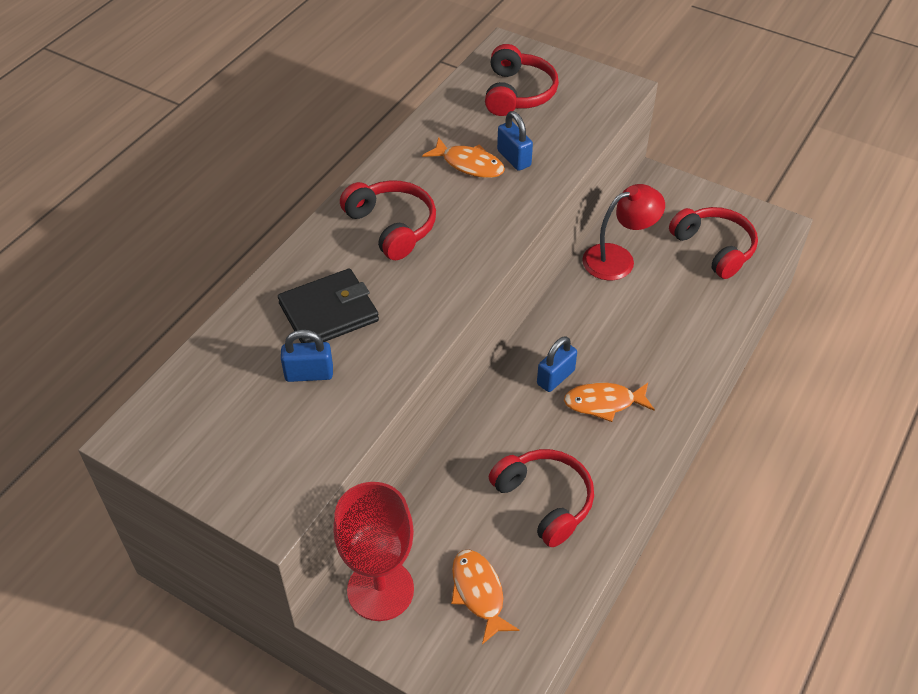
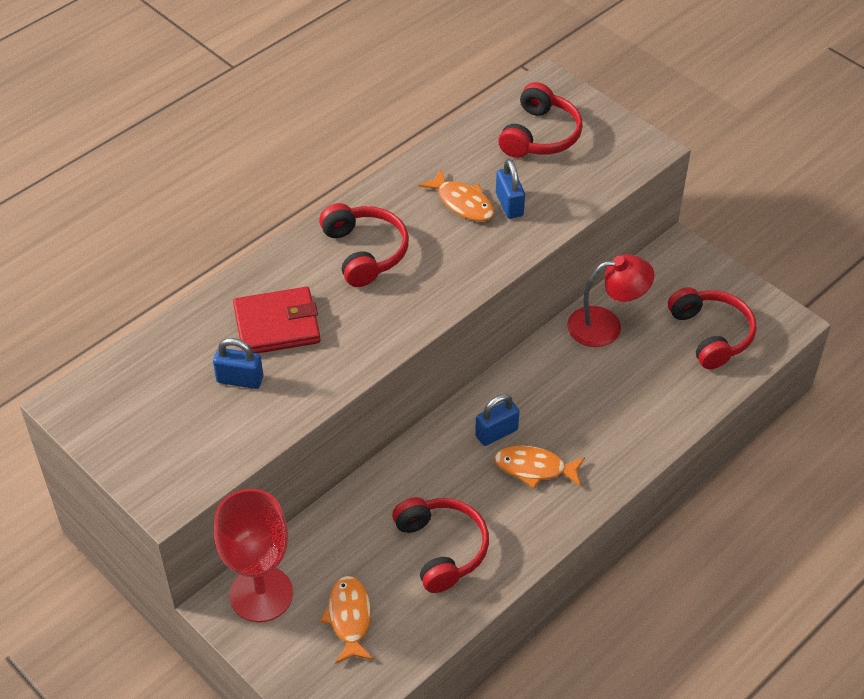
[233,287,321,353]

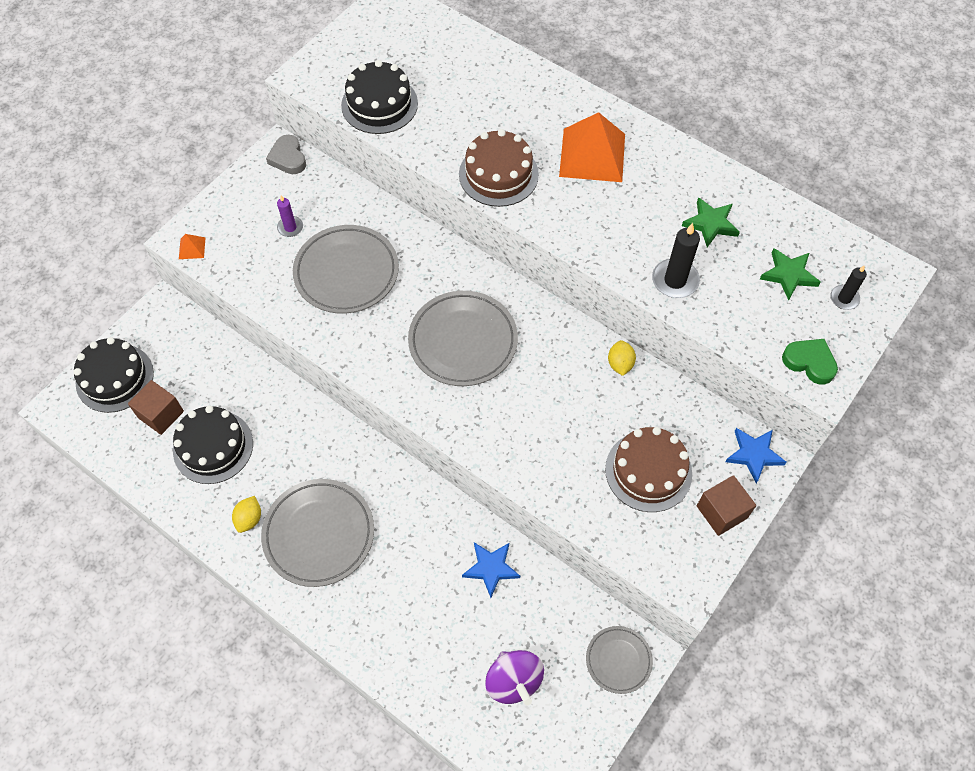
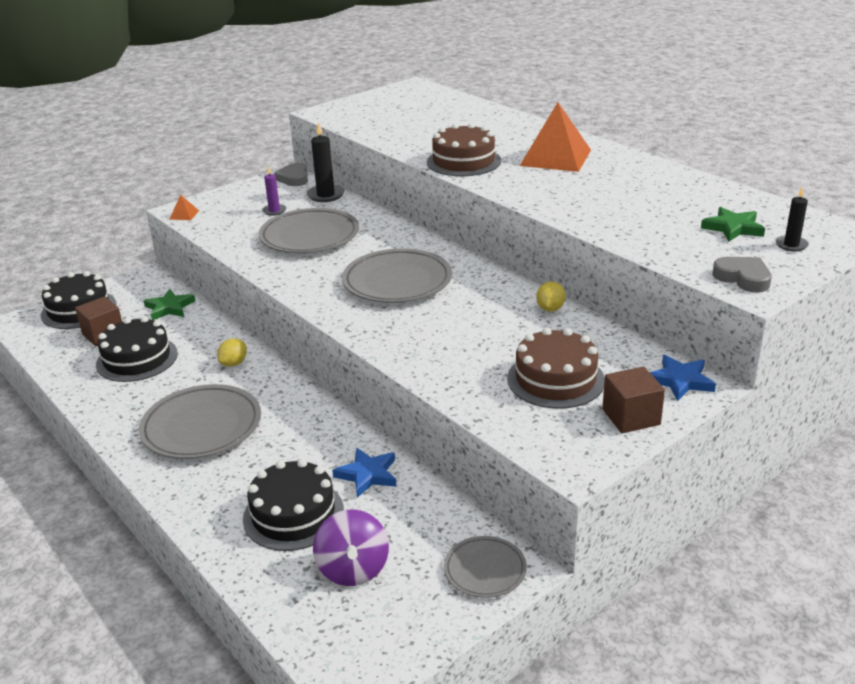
[217,338,247,367]
[243,459,344,551]
[307,122,345,202]
[144,289,195,320]
[712,257,772,293]

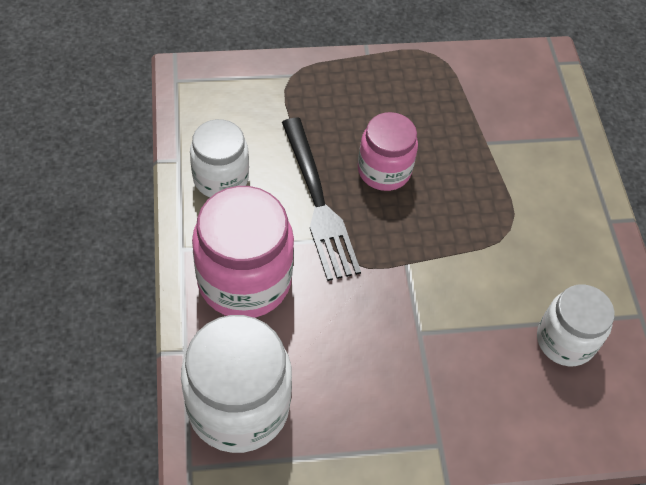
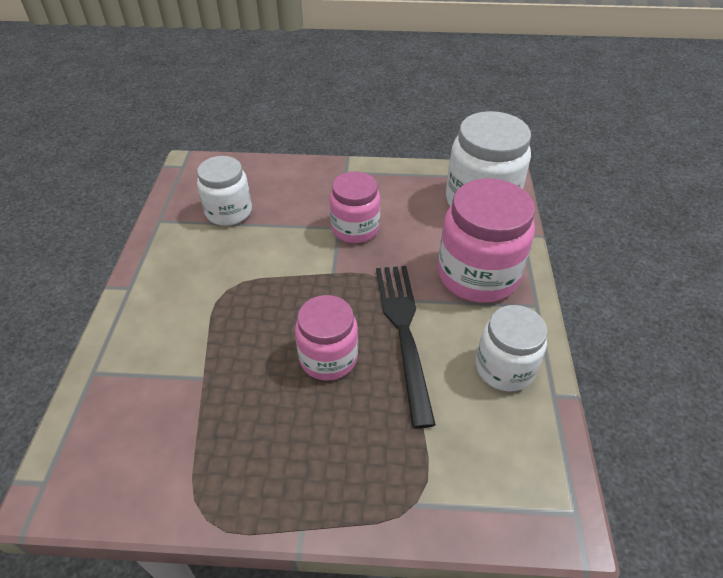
[330,171,380,243]

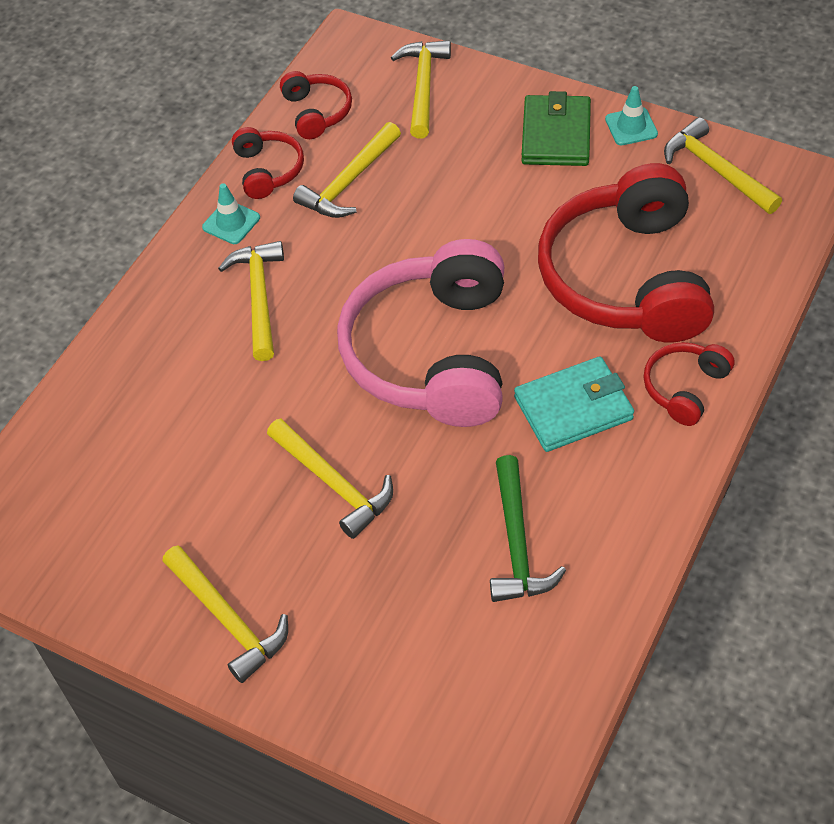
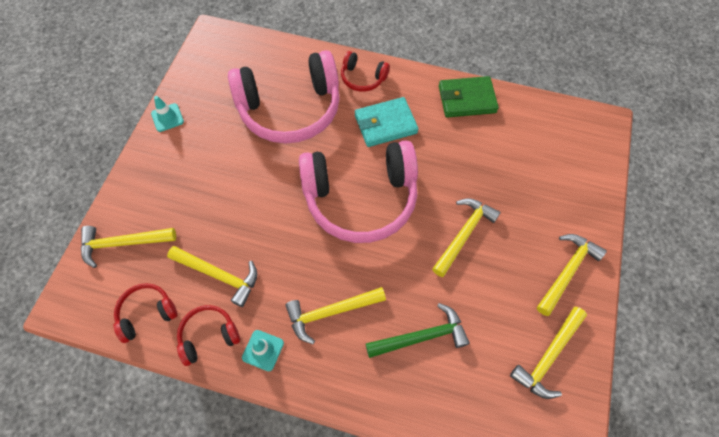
[365,303,470,358]
[355,97,418,147]
[439,76,499,118]
[228,50,340,143]
[510,307,587,399]

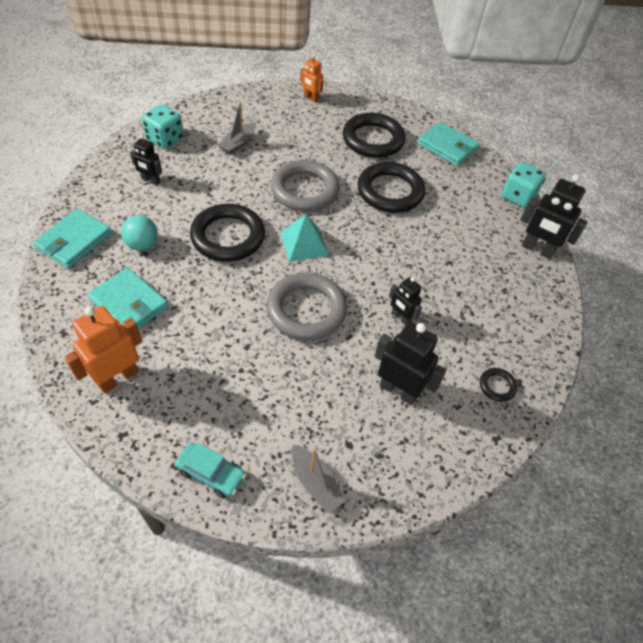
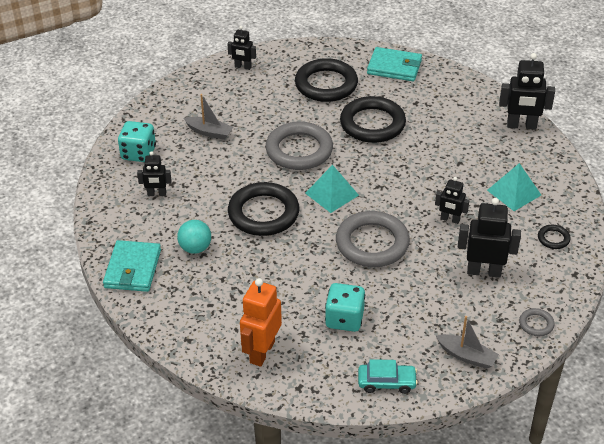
[88,267,168,329] (first image)
[184,94,233,140]
[228,26,256,70]
[325,283,365,332]
[487,163,541,211]
[519,308,554,336]

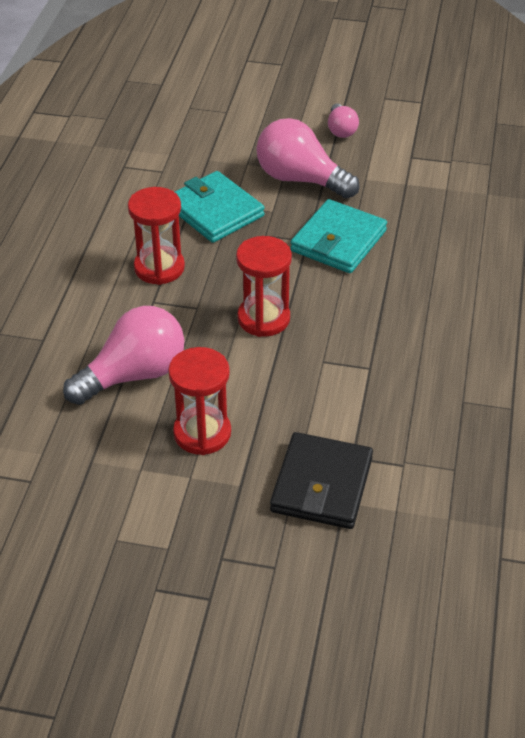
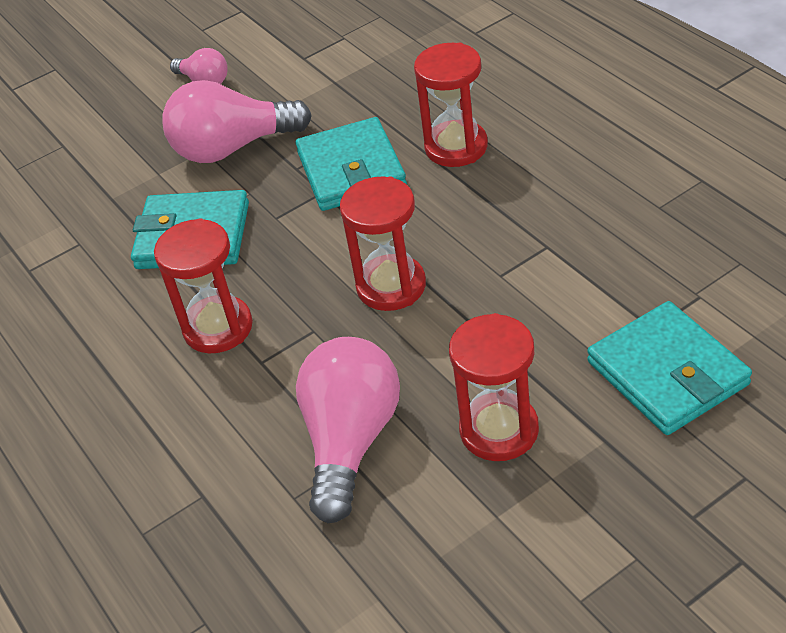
[587,301,752,435]
[414,43,488,167]

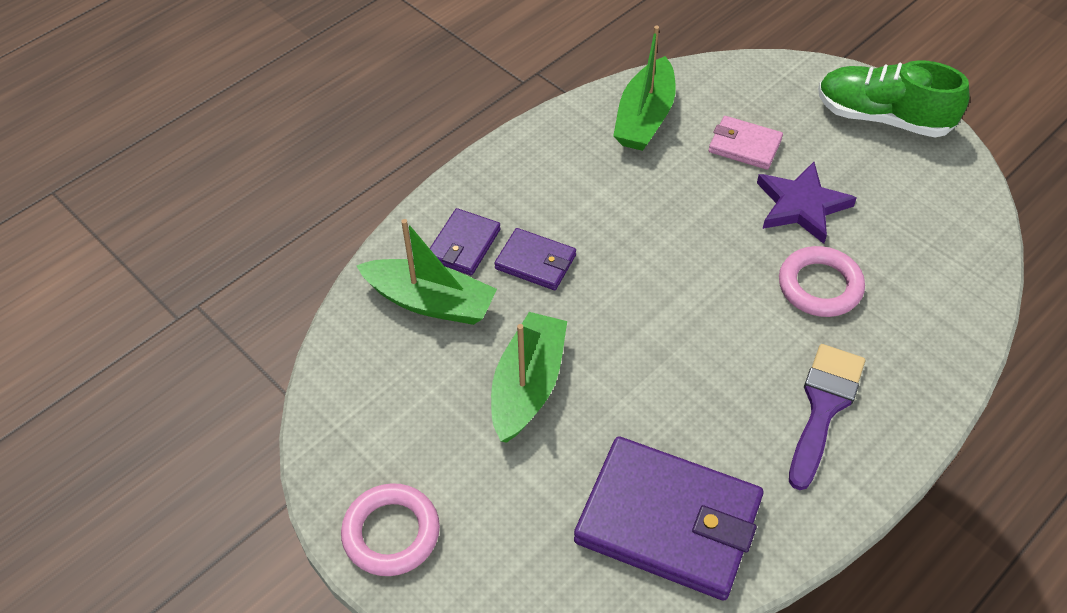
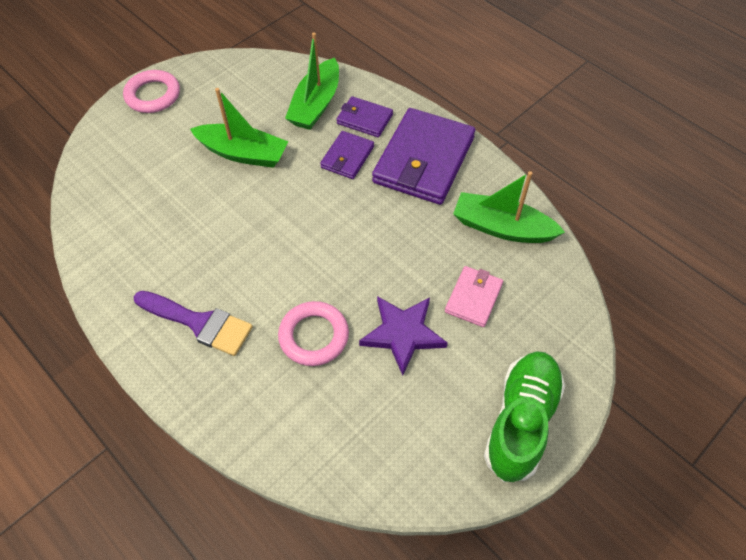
[372,108,475,205]

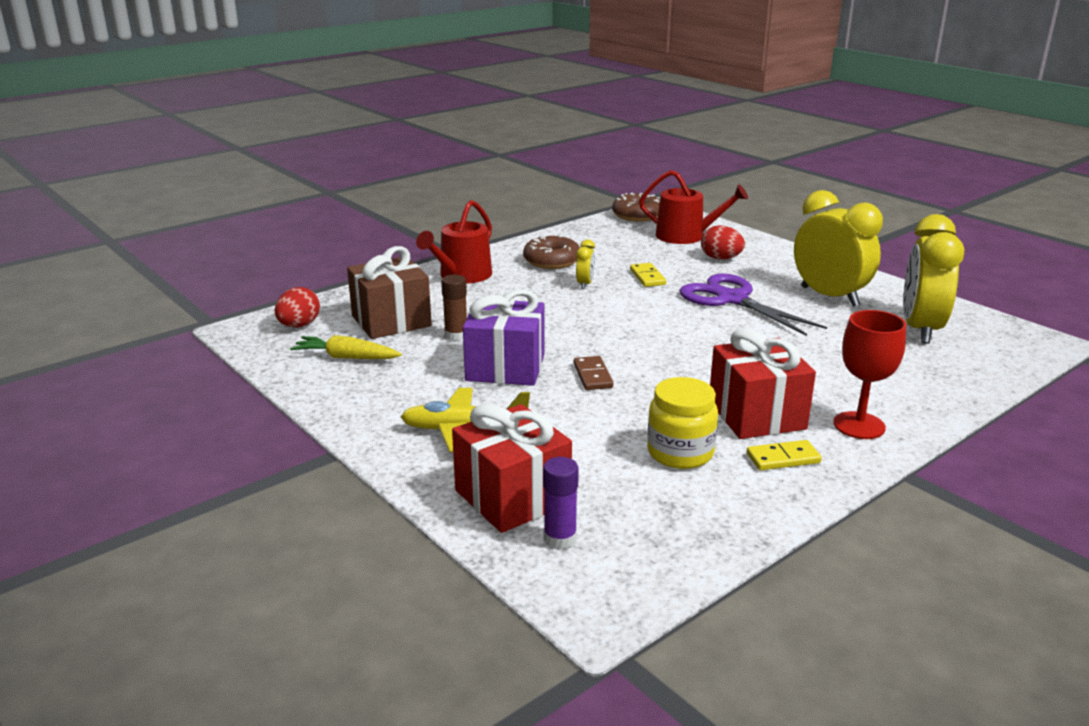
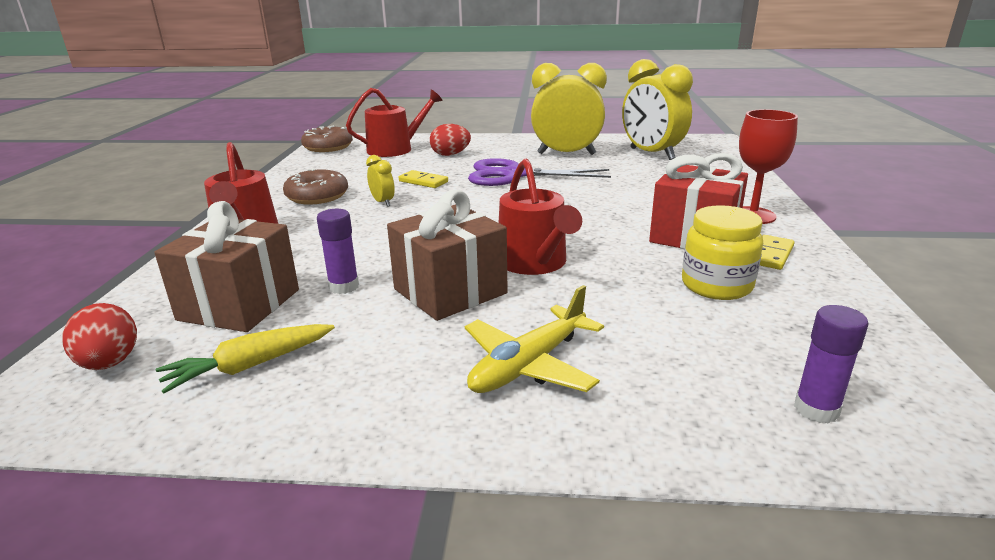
[317,209,359,294]
[452,404,572,533] (first image)
[387,190,508,321]
[499,158,582,275]

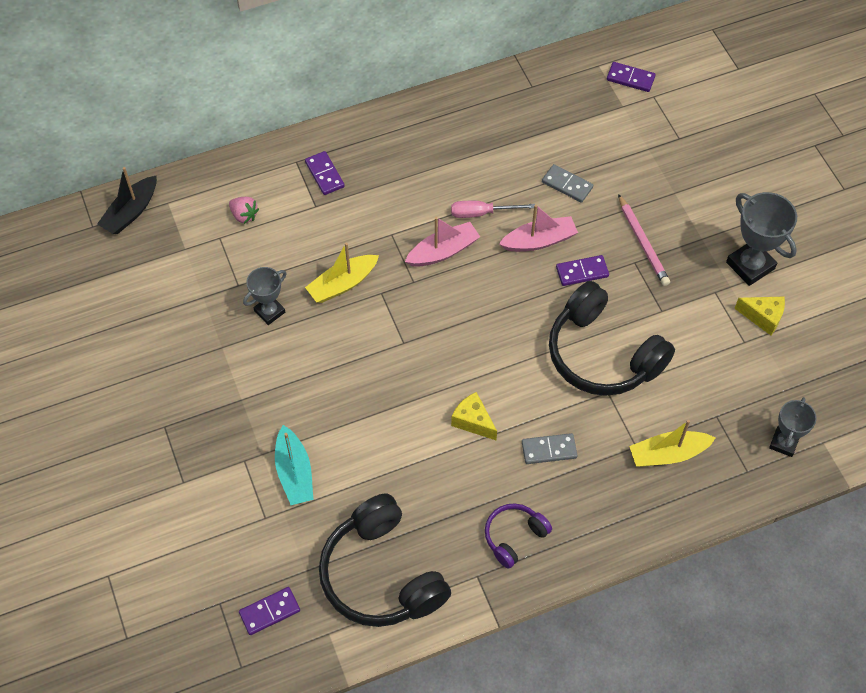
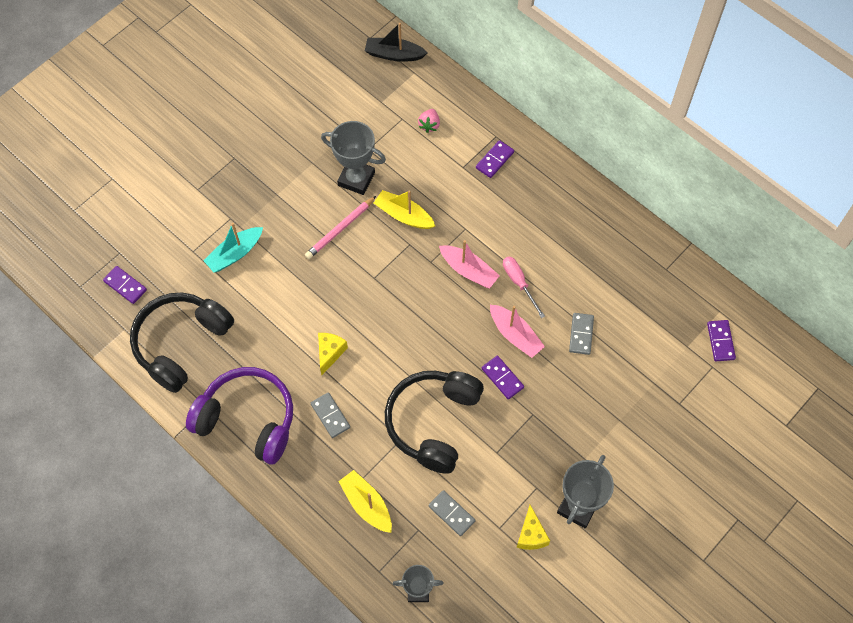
[321,121,386,195]
[186,367,293,464]
[305,196,376,259]
[429,490,475,536]

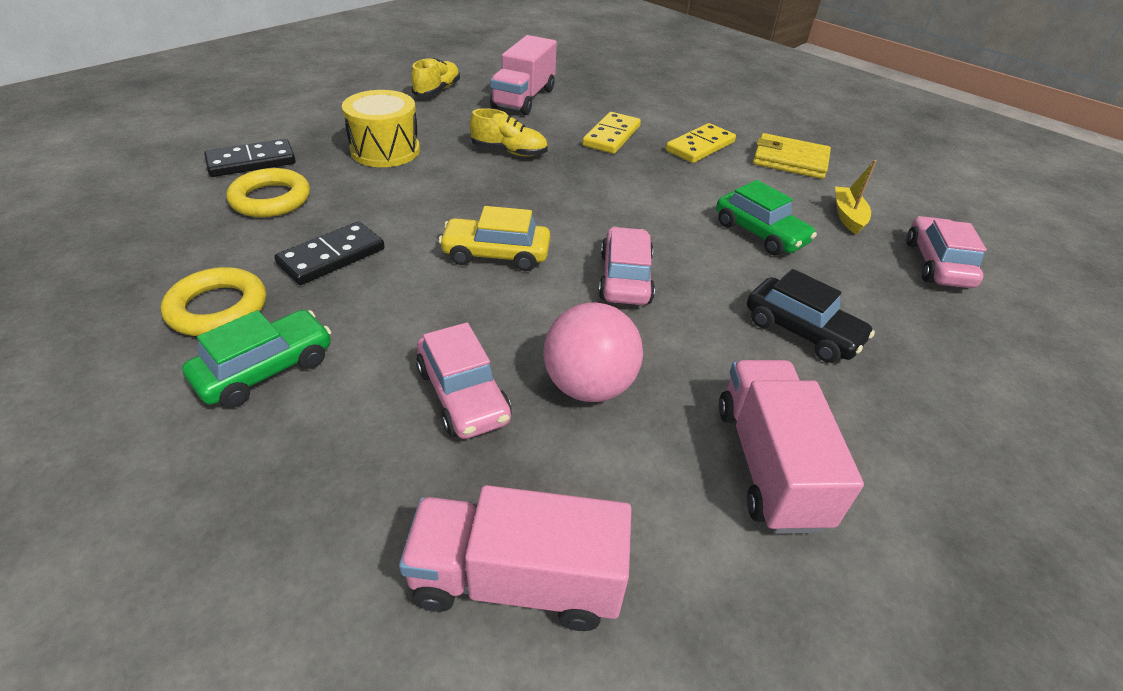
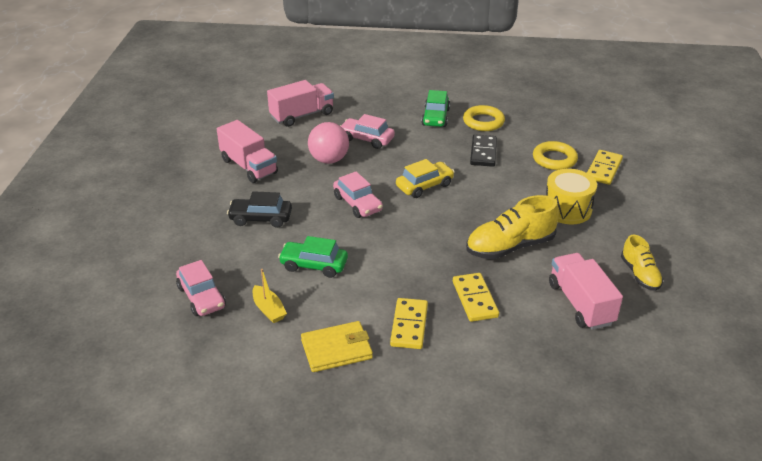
[587,150,623,185]
[466,195,559,259]

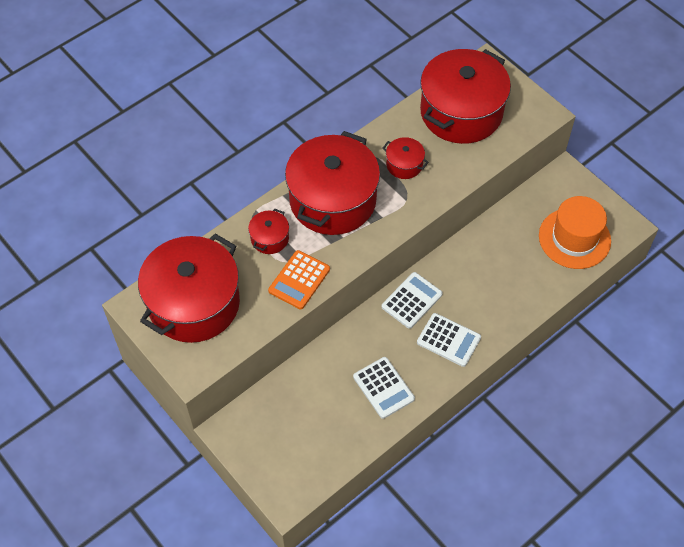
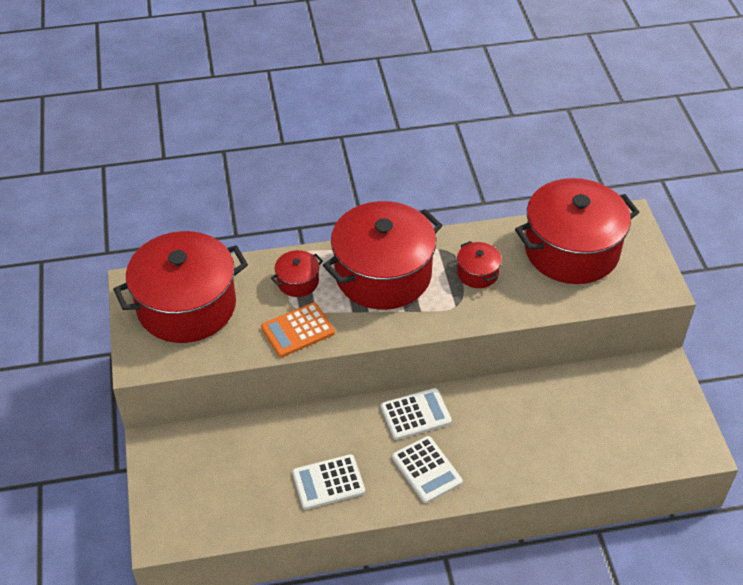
[292,454,365,510]
[539,196,611,269] (first image)

